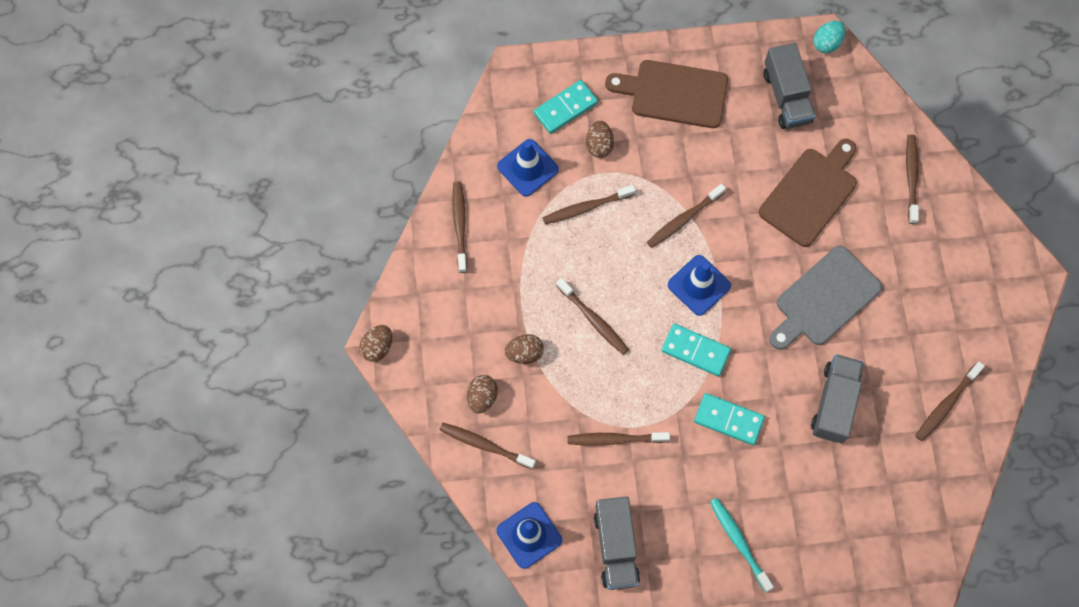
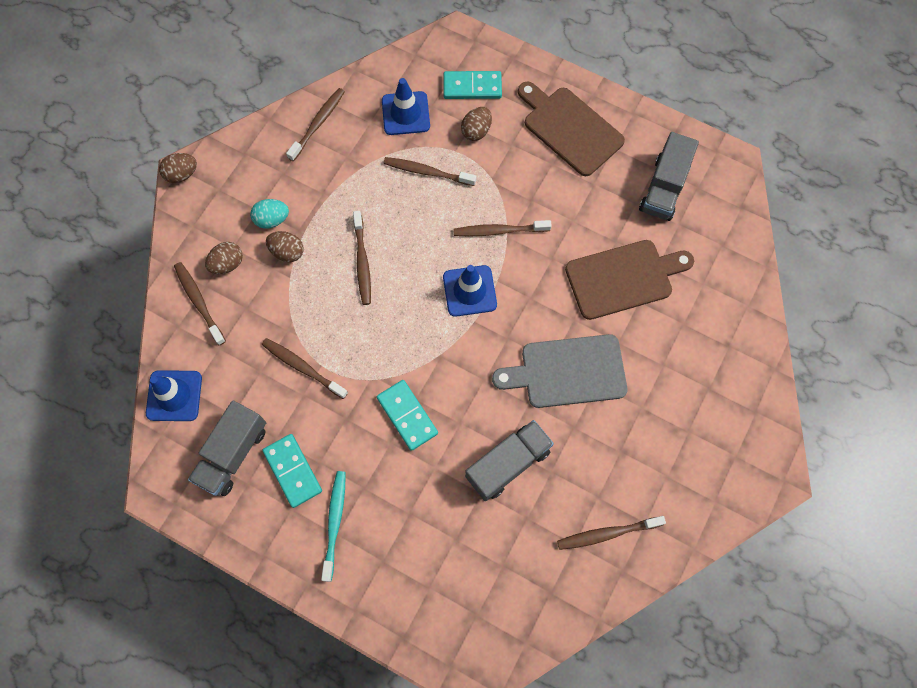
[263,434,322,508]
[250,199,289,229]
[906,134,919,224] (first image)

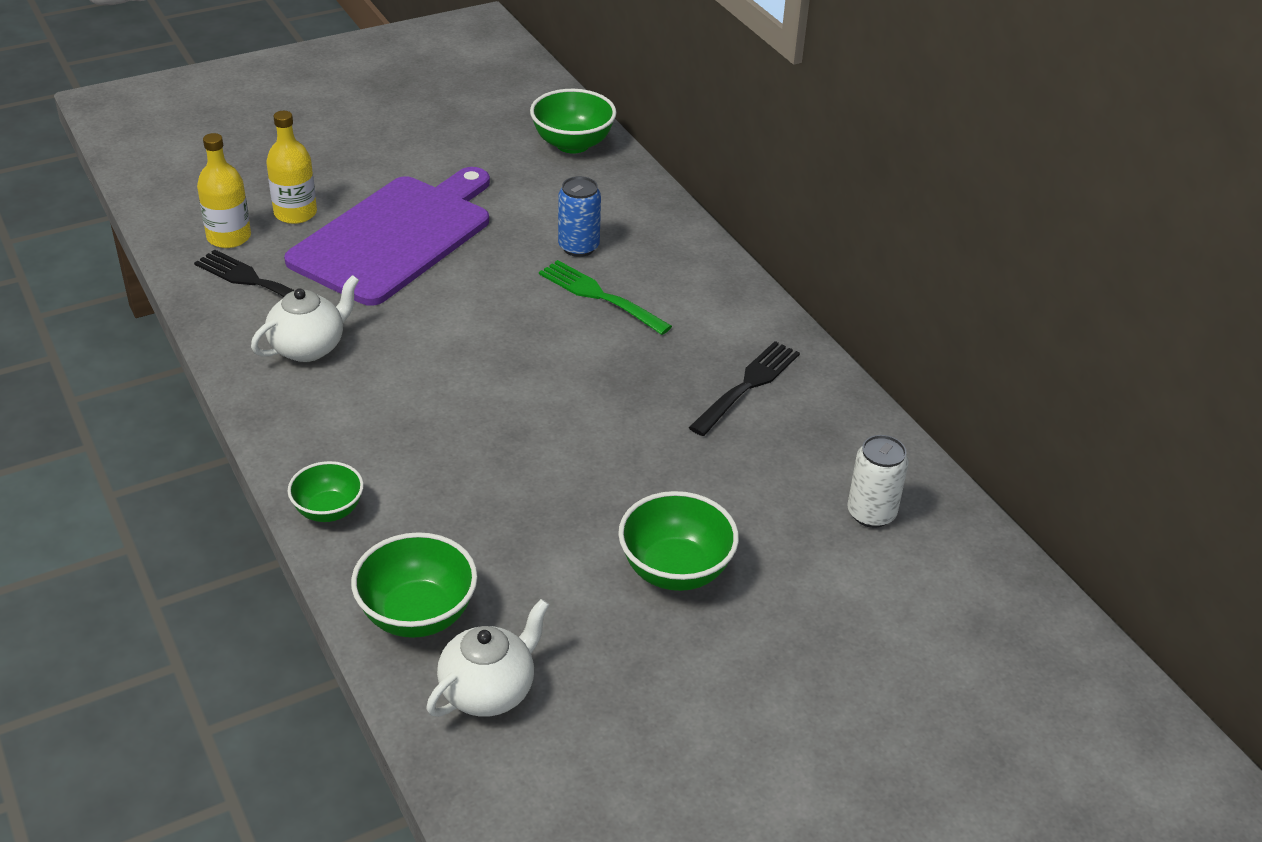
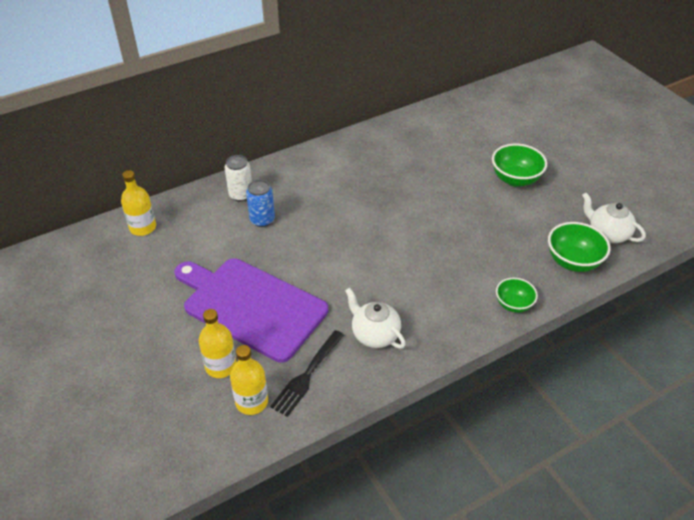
[121,170,156,236]
[539,260,672,335] (first image)
[689,341,800,436] (first image)
[224,155,252,201]

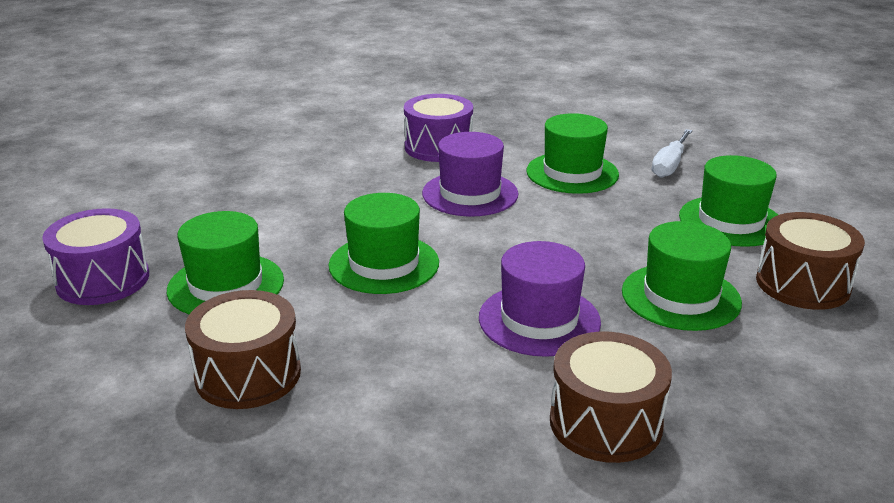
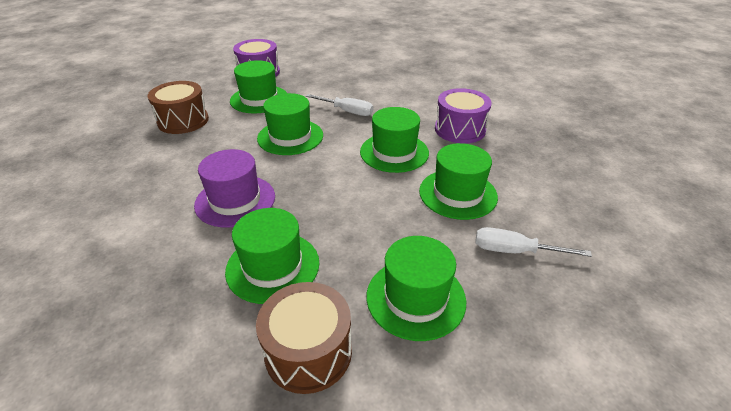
[360,107,429,173]
[550,332,672,463] (first image)
[306,94,373,116]

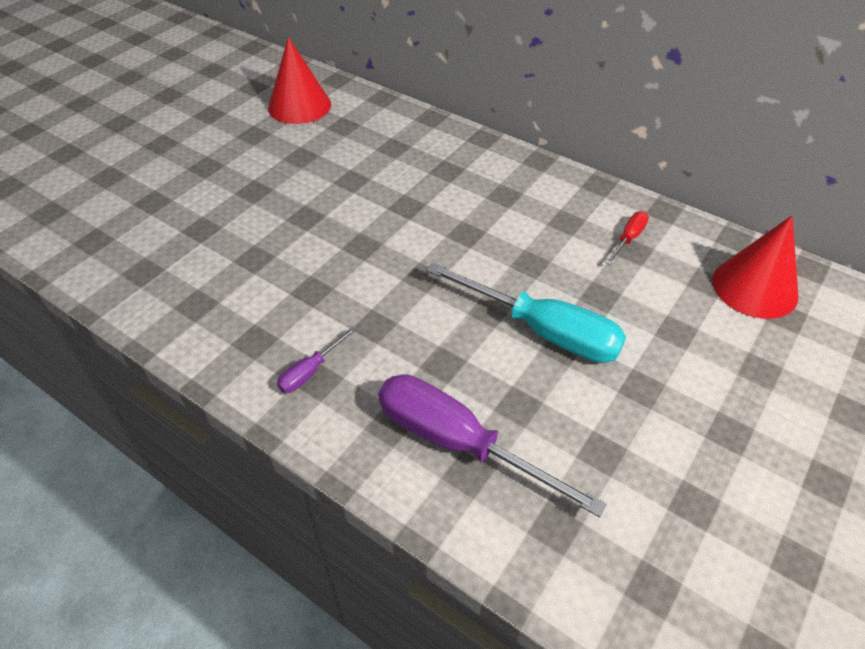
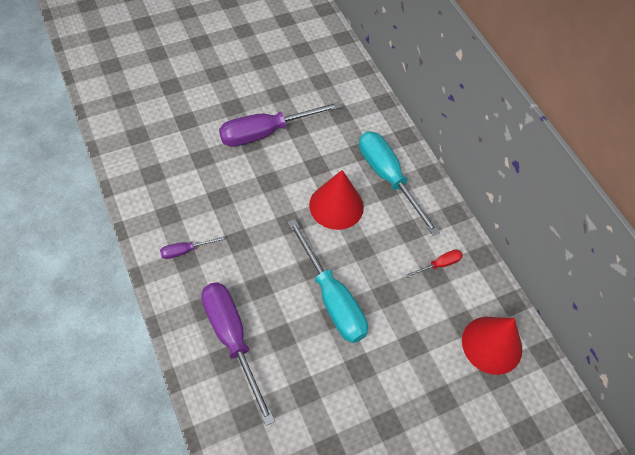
[309,170,364,230]
[219,102,341,147]
[359,131,440,236]

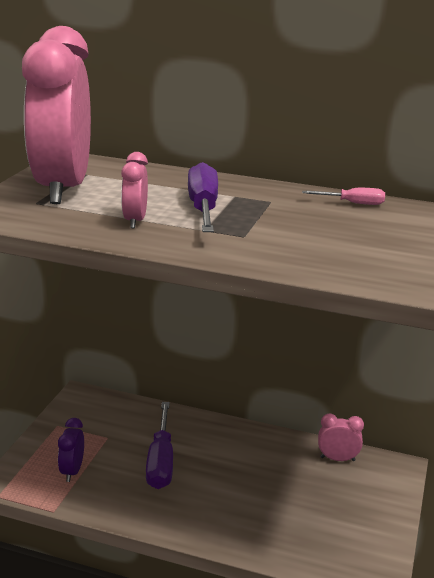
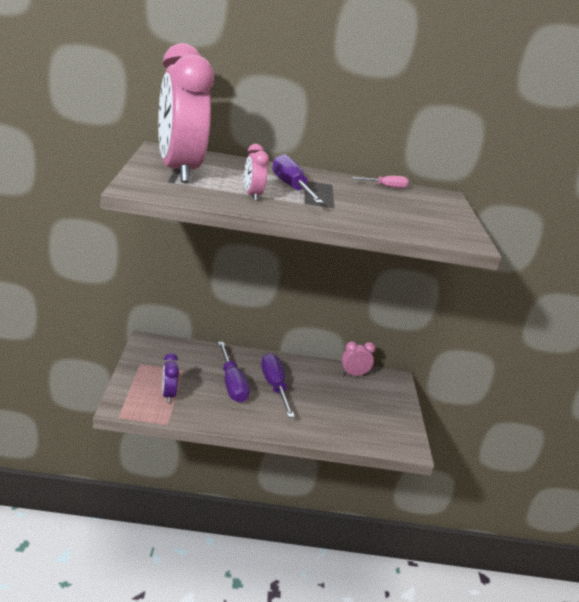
[261,353,295,418]

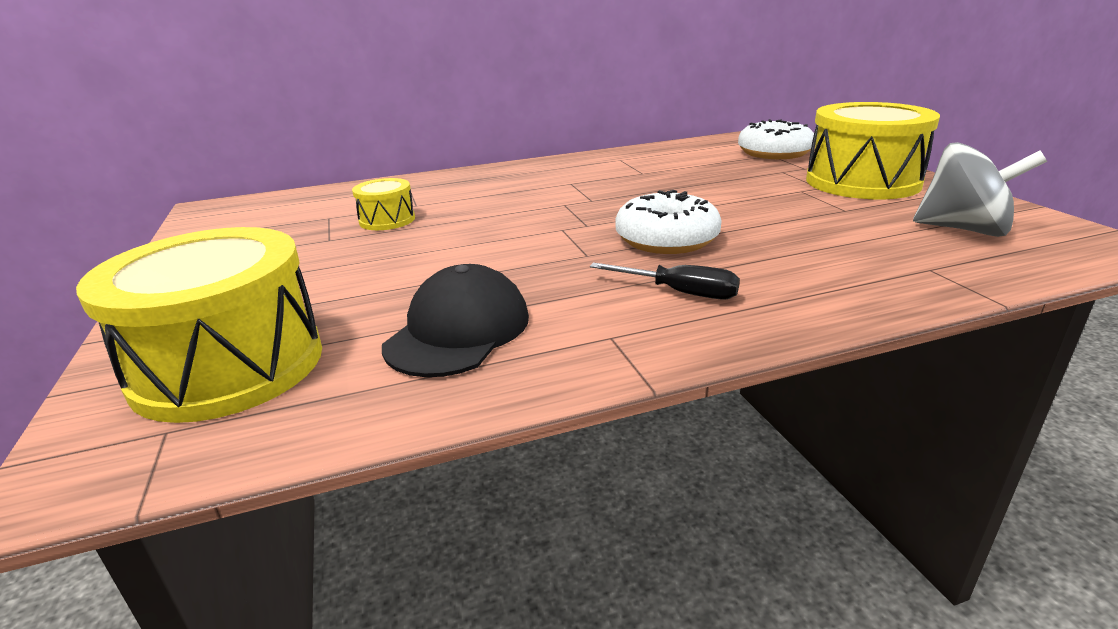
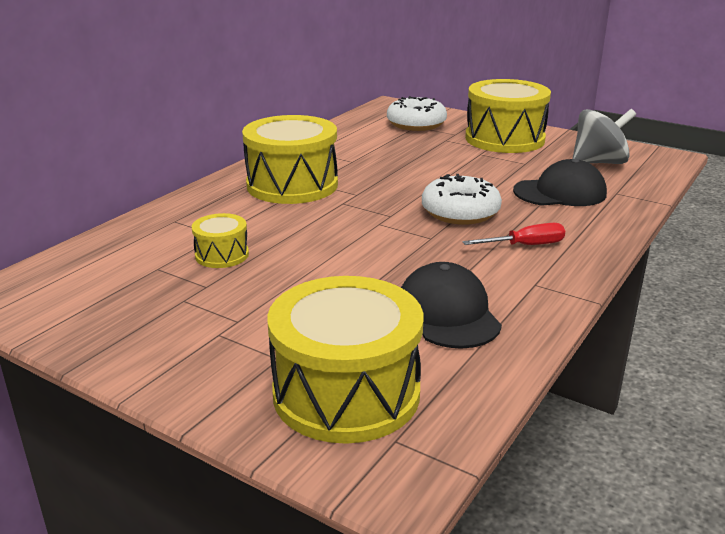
[463,223,565,245]
[242,115,338,204]
[513,159,607,206]

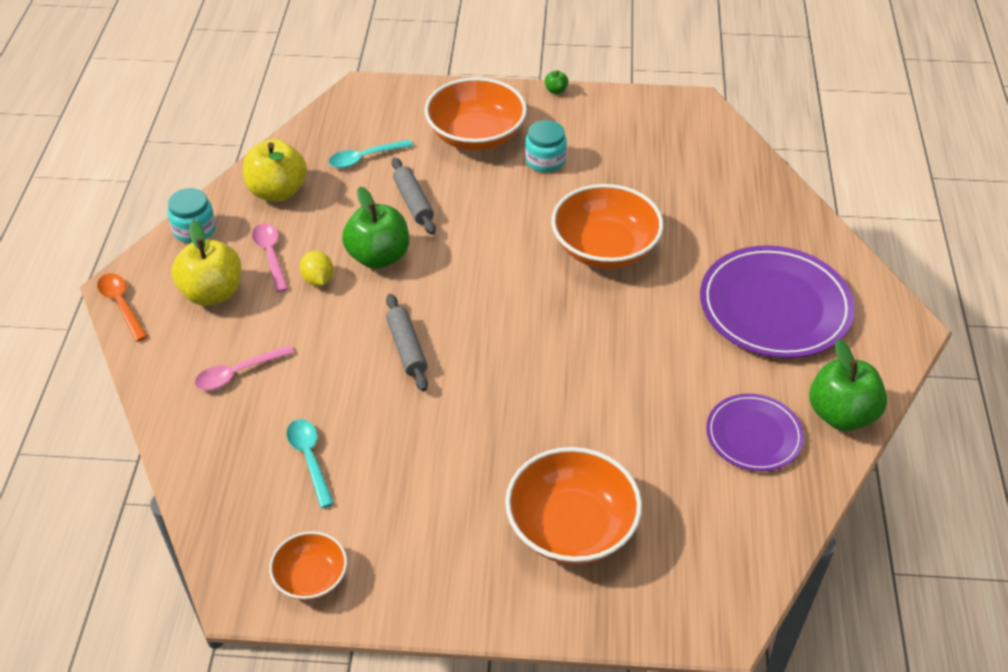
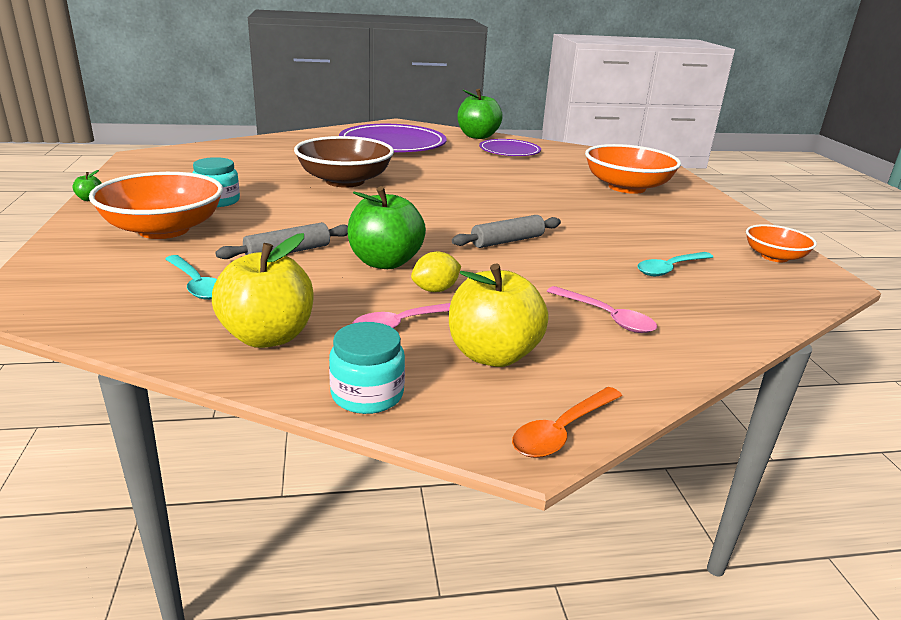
[294,136,394,187]

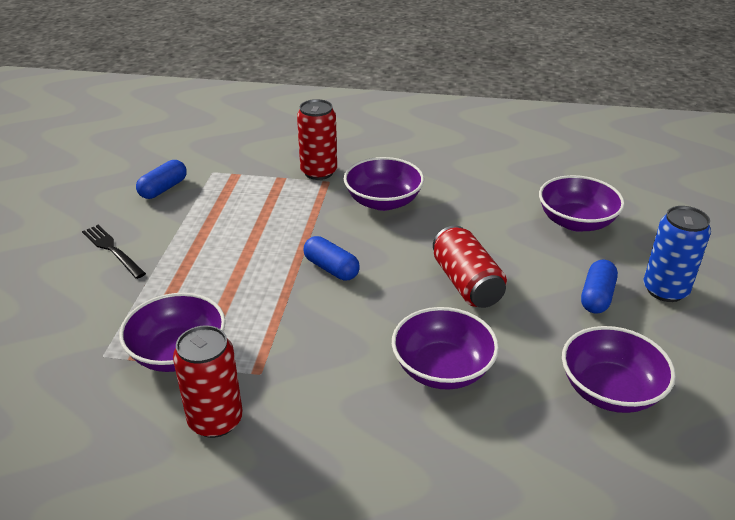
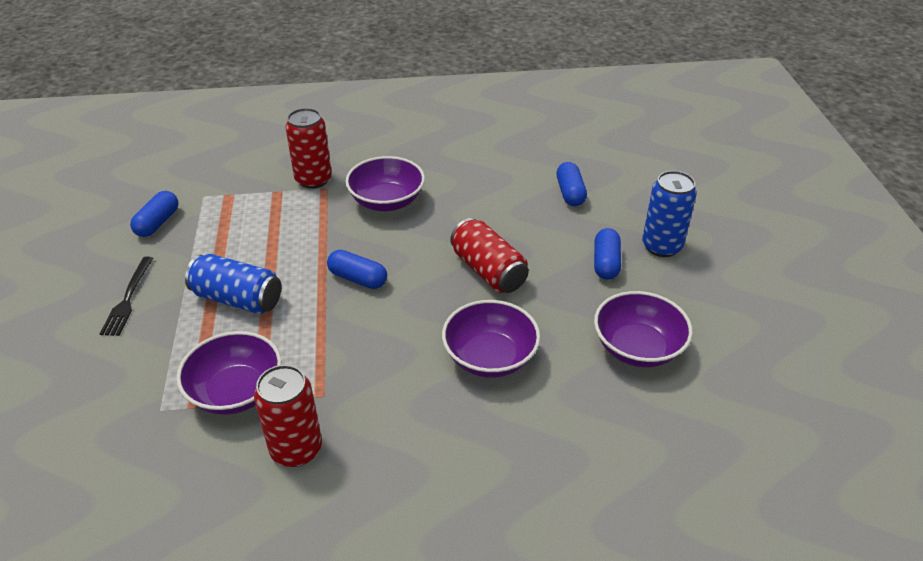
[100,257,153,336]
[556,162,587,206]
[185,254,281,314]

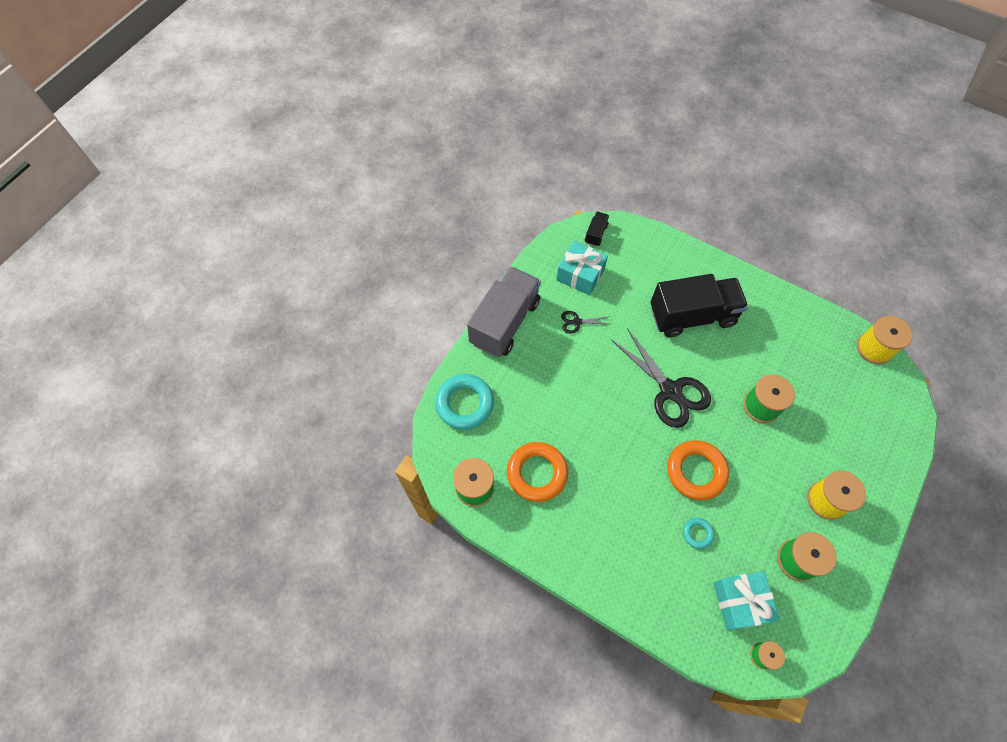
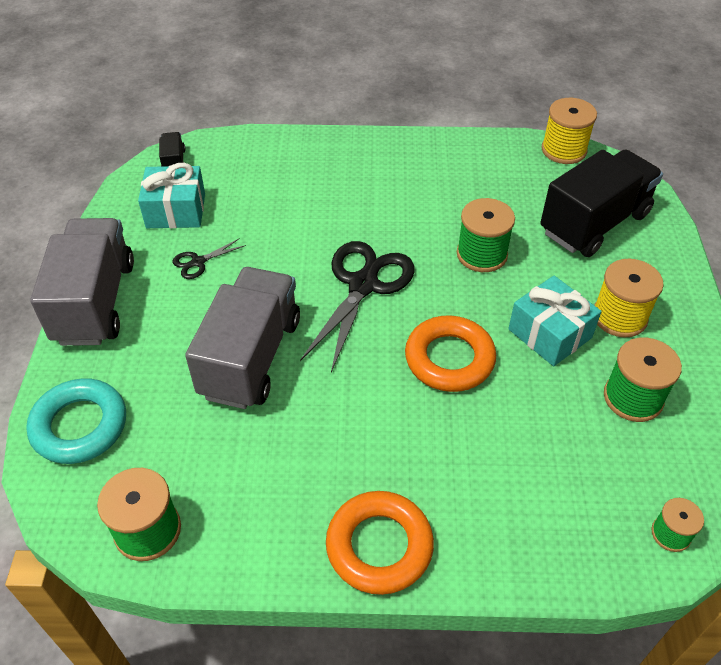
[326,491,434,595]
[300,241,415,372]
[540,149,663,257]
[683,518,714,549] (first image)
[508,276,602,366]
[185,267,300,409]

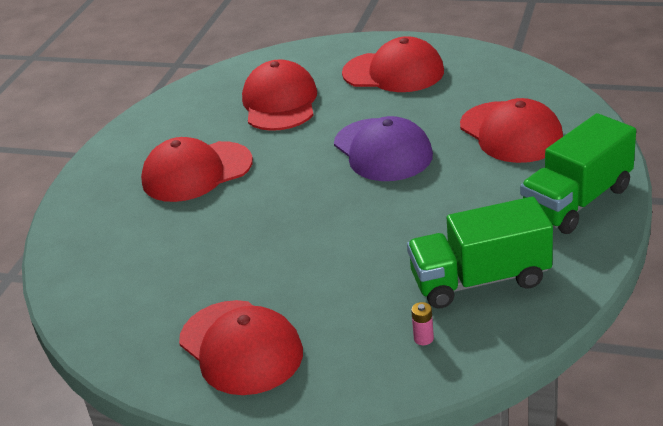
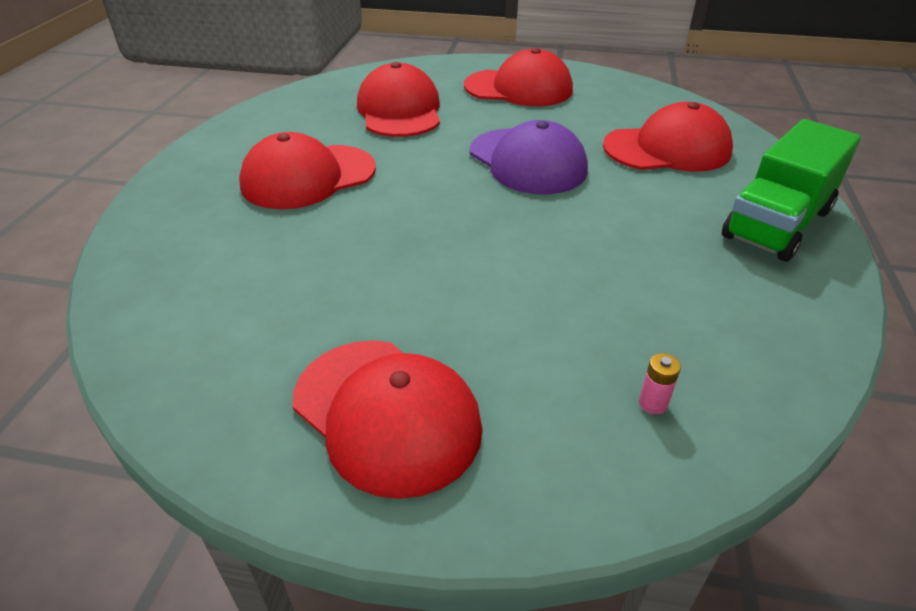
[407,197,553,309] (first image)
[603,102,733,171]

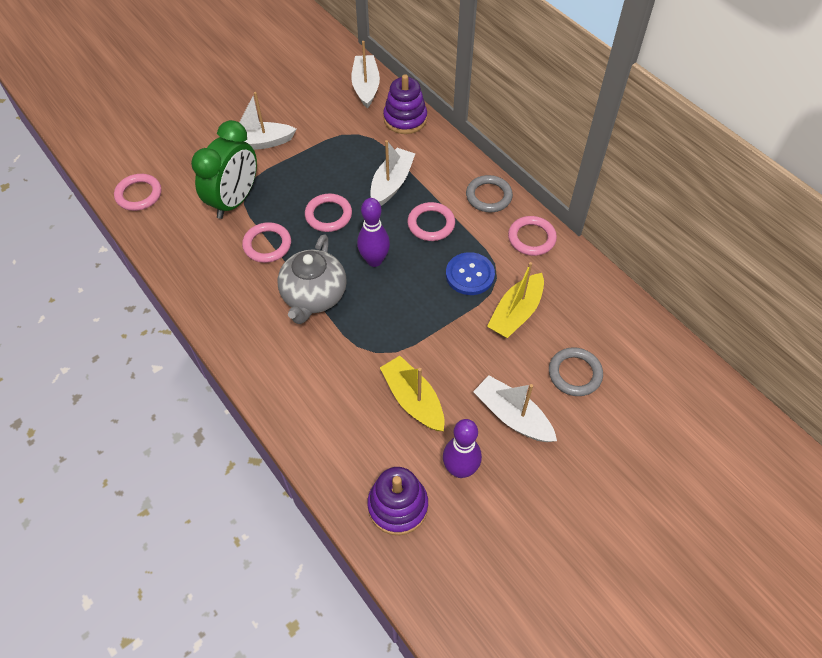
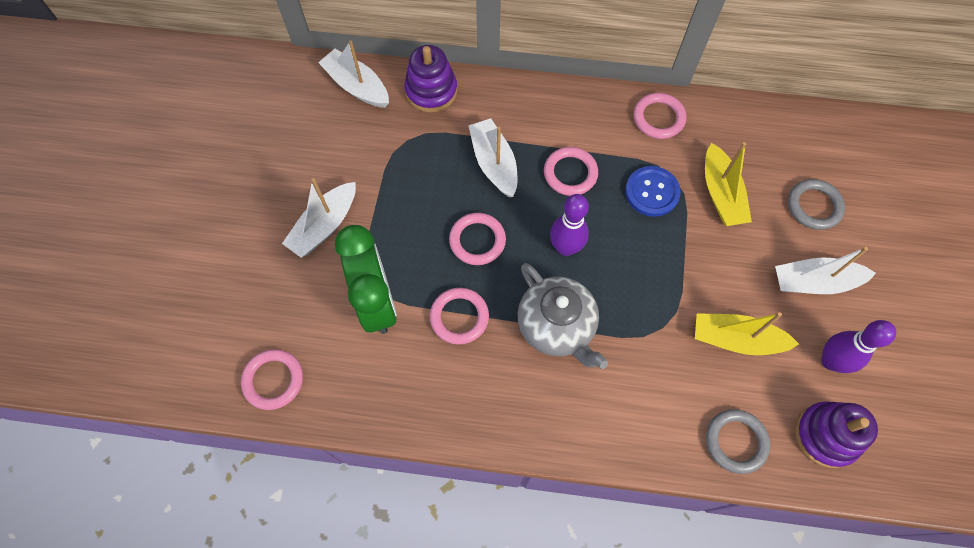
[706,409,770,474]

